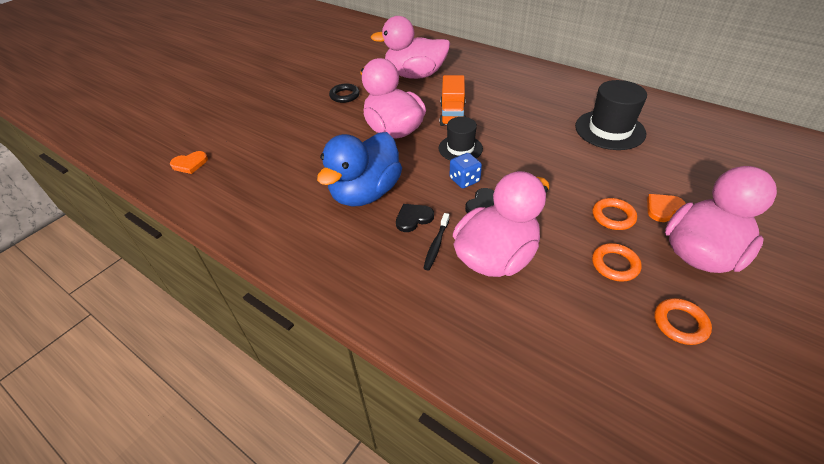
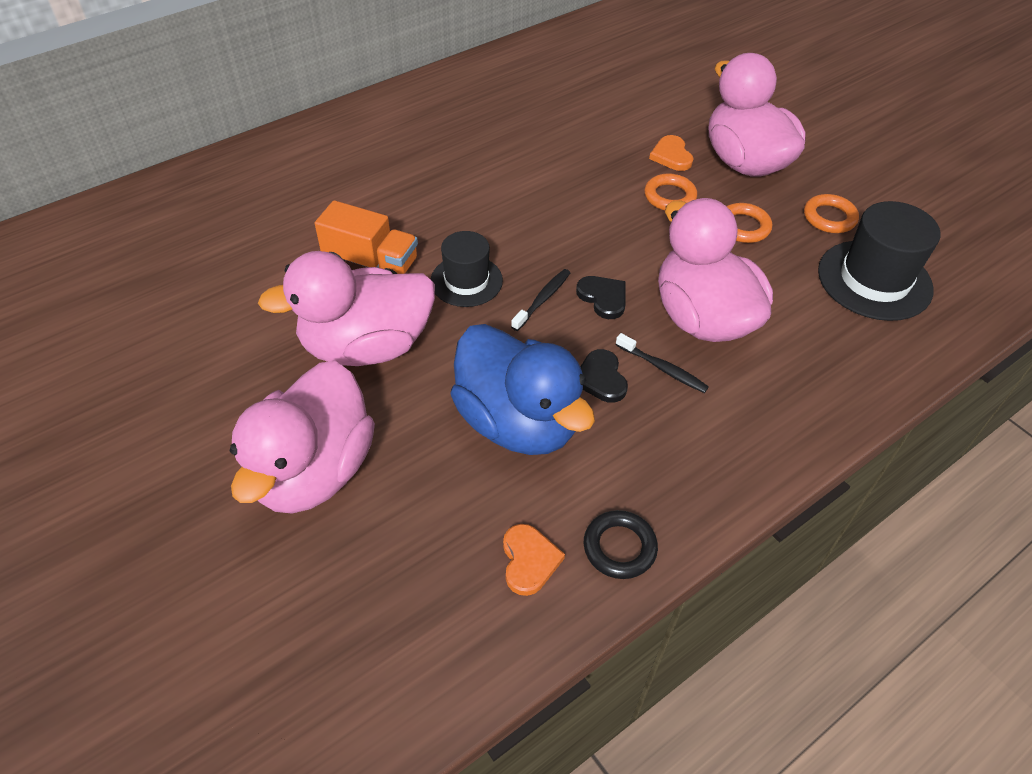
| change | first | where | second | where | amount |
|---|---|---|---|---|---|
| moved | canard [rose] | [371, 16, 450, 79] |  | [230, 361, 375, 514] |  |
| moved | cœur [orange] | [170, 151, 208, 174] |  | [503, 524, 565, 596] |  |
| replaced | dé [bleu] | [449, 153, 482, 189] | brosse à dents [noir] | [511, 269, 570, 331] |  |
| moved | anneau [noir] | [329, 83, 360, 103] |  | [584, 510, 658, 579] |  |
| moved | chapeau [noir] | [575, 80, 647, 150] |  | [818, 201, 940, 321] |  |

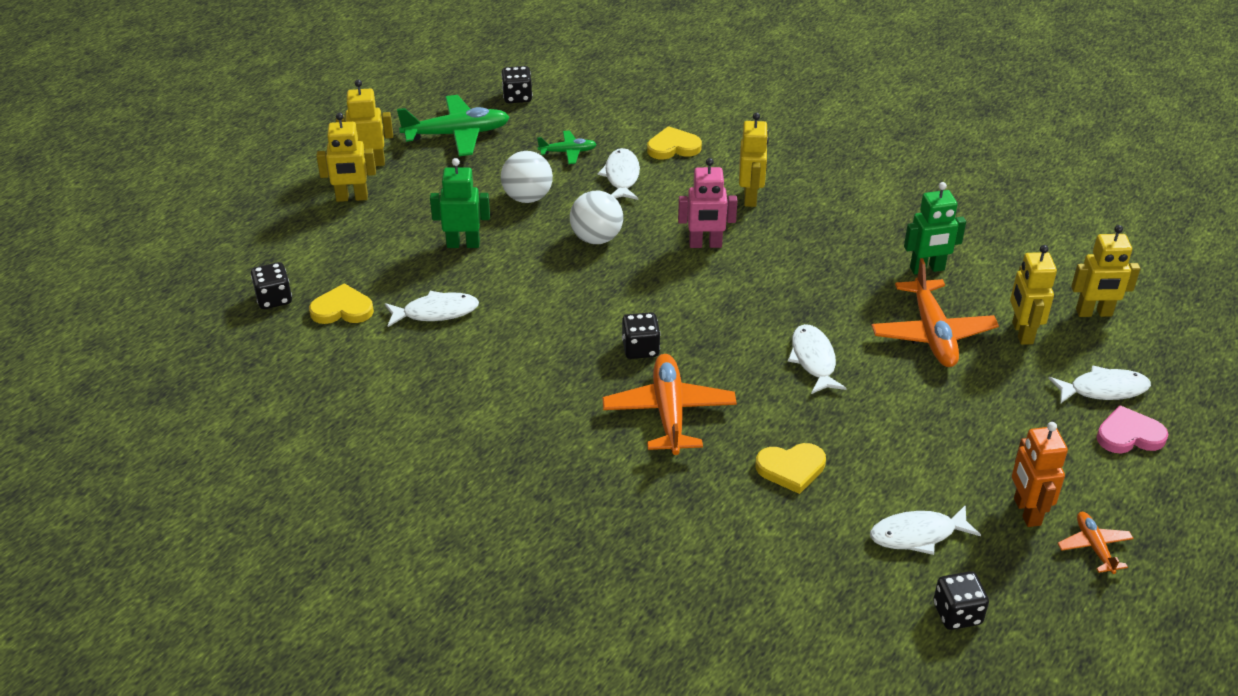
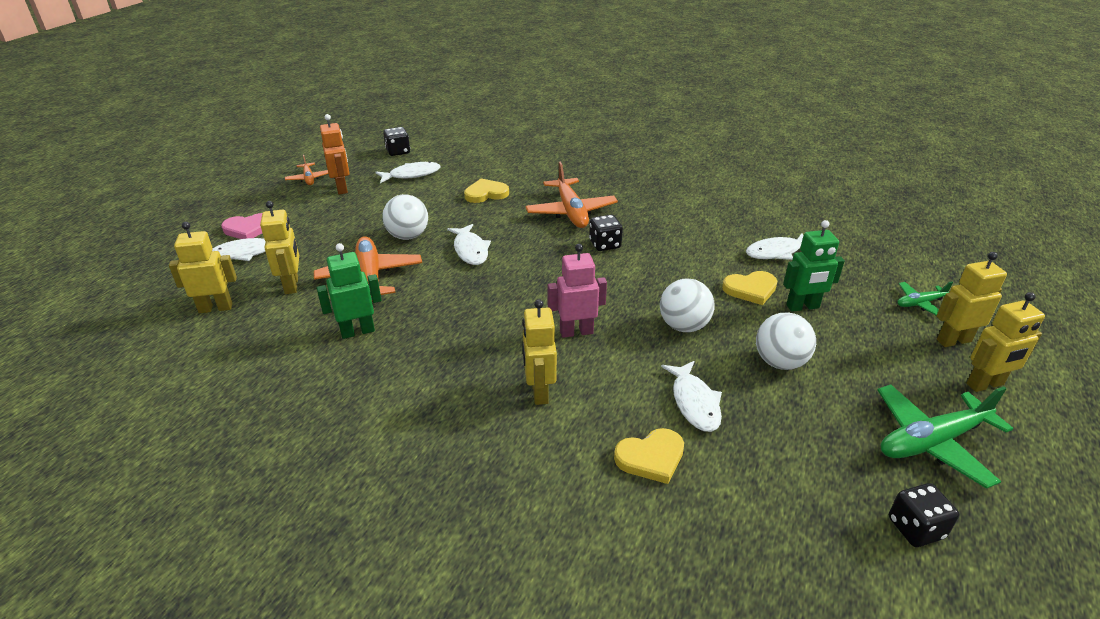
| change | first | where | second | where | amount |
|---|---|---|---|---|---|
| added |  |  | balle [blanc] | [382, 194, 428, 240] |  |
| moved | cœur [jaune] | [309, 283, 374, 324] |  | [722, 271, 777, 305] |  |
| moved | avion [vert] | [537, 131, 597, 164] |  | [897, 282, 953, 315] |  |
| removed | dé [noir] | [251, 262, 292, 309] |  |  |  |

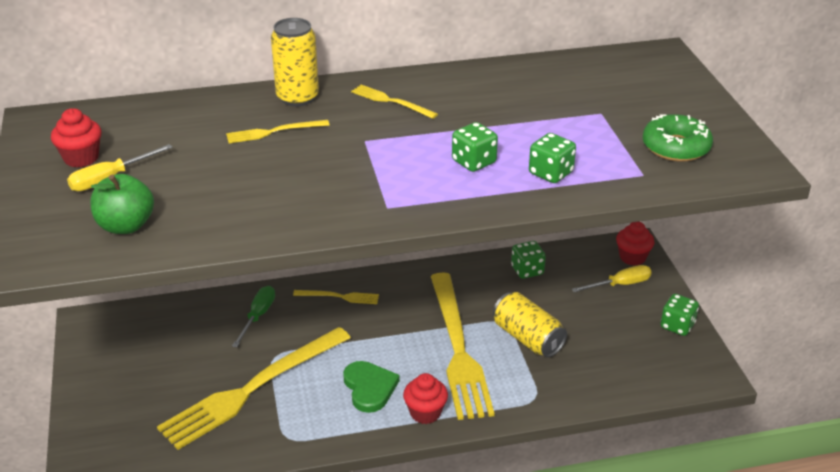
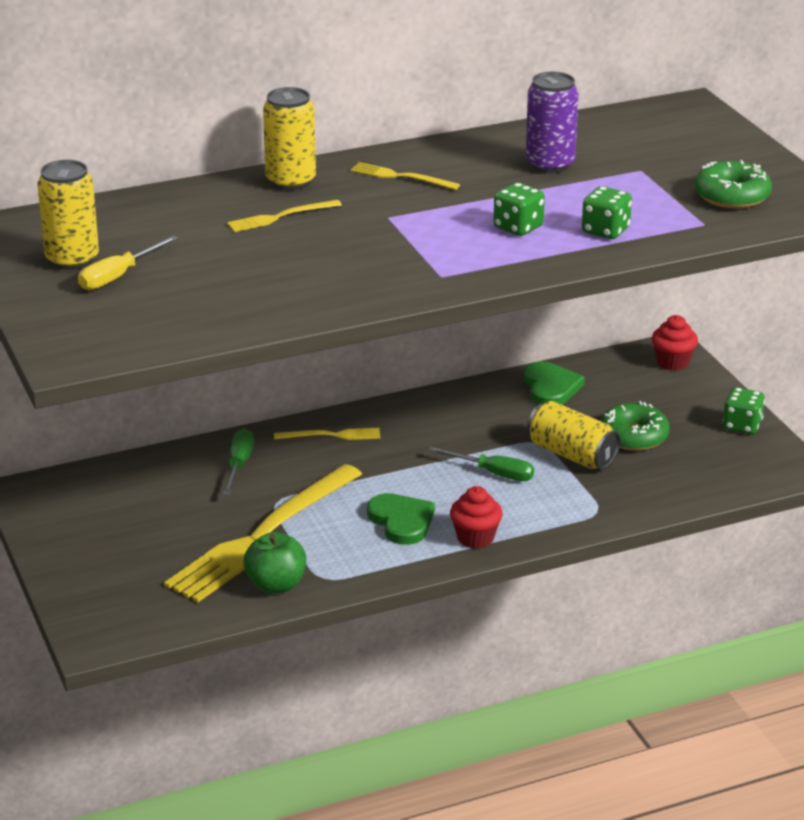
| change | first | where | second | where | amount |
|---|---|---|---|---|---|
| replaced | muffin [rouge] | [51, 108, 101, 168] | canette [jaune] | [37, 160, 99, 270] |  |
| moved | pomme [vert] | [90, 174, 154, 234] |  | [243, 532, 306, 594] |  |
| replaced | fourchette [jaune] | [431, 272, 495, 420] | tournevis [vert] | [428, 446, 534, 481] |  |
| replaced | dé [vert] | [511, 241, 546, 279] | cœur [vert] | [524, 361, 585, 405] |  |
| added |  |  | canette [violet] | [526, 72, 578, 173] |  |
| added |  |  | beignet [vert] | [600, 401, 670, 451] |  |
| removed | tournevis [jaune] | [572, 265, 652, 292] |  |  |  |

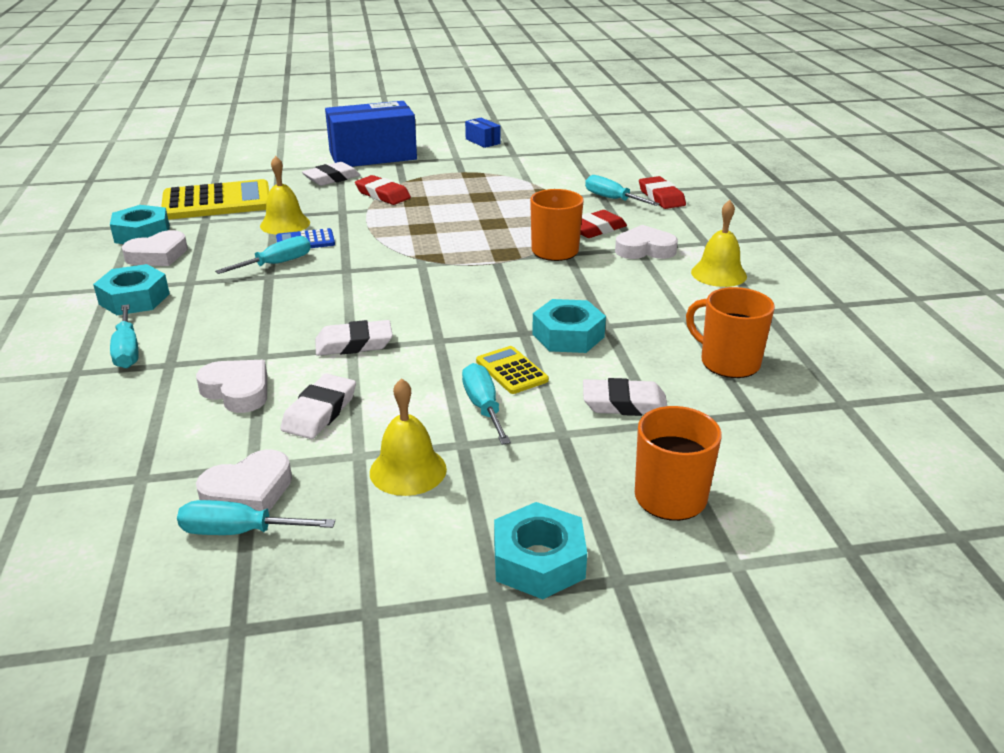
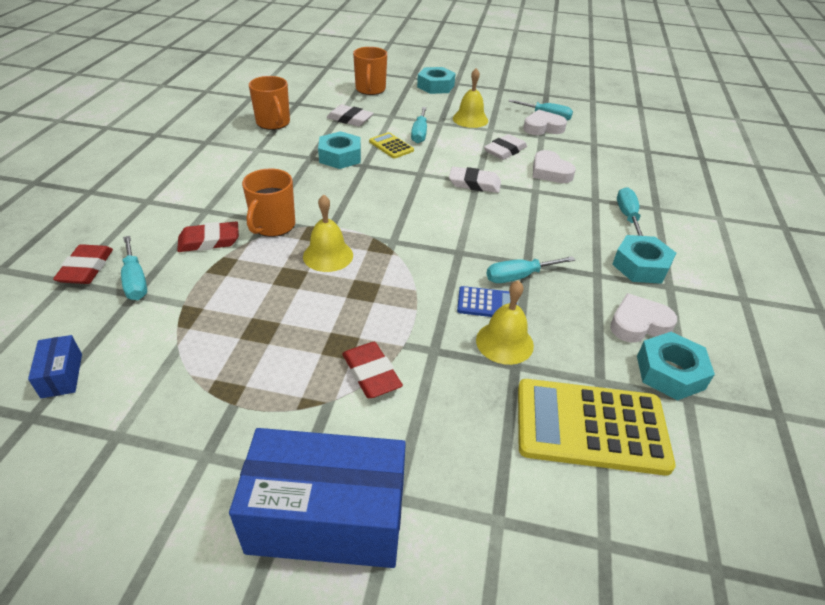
| change | first | where | second | where | amount |
|---|---|---|---|---|---|
| moved | boîte [bleu] | [465, 118, 501, 148] |  | [28, 335, 82, 398] |  |
| moved | cloche [jaune] | [691, 200, 747, 287] |  | [303, 194, 353, 272] |  |
| turned | calculatrice [jaune] | [476, 346, 549, 394] |  | [369, 132, 414, 158] | 150 degrees clockwise |
| removed | gomme [blanc] | [302, 162, 360, 186] |  |  |  |
| removed | cœur [blanc] | [615, 225, 678, 259] |  |  |  |

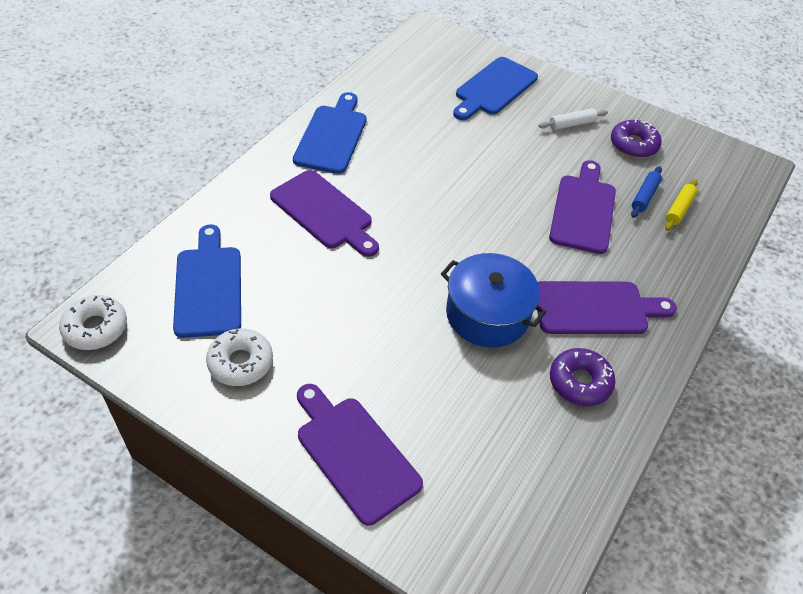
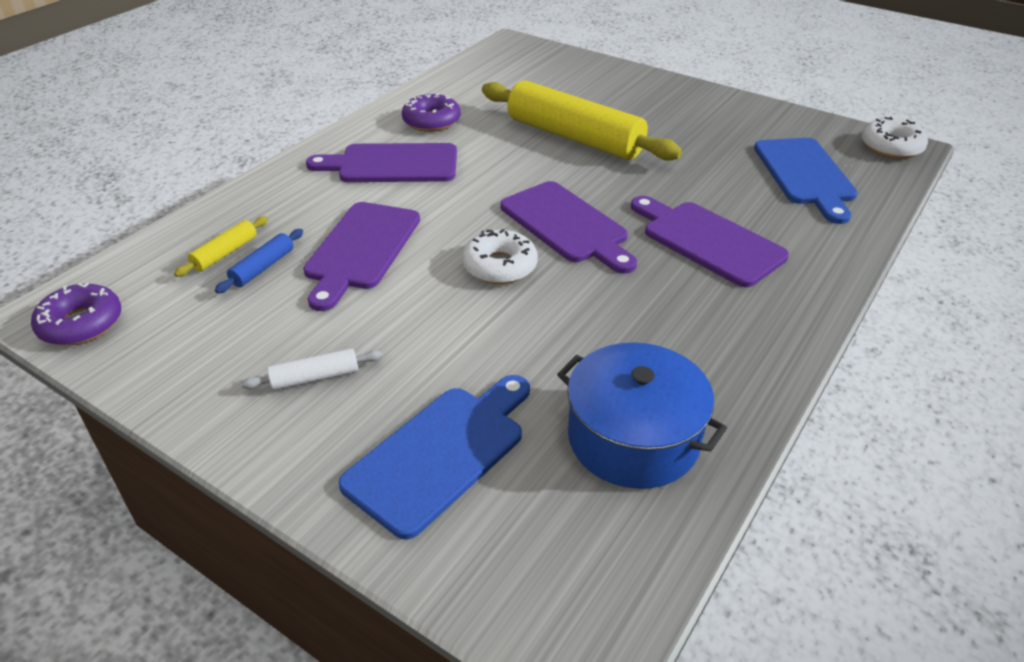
| change | first | where | second | where | amount |
|---|---|---|---|---|---|
| moved | beignet [violet] | [611, 119, 662, 158] |  | [31, 283, 121, 346] |  |
| moved | beignet [blanc] | [206, 328, 273, 386] |  | [462, 229, 538, 284] |  |
| added |  |  | rouleau à pâtisserie [jaune] | [482, 80, 682, 161] |  |
| moved | planche à découper [violet] | [297, 384, 423, 526] |  | [500, 181, 637, 274] |  |
| moved | marmite [bleu] | [441, 253, 547, 348] |  | [557, 343, 727, 489] |  |
| removed | planche à découper [bleu] | [293, 92, 367, 174] |  |  |  |

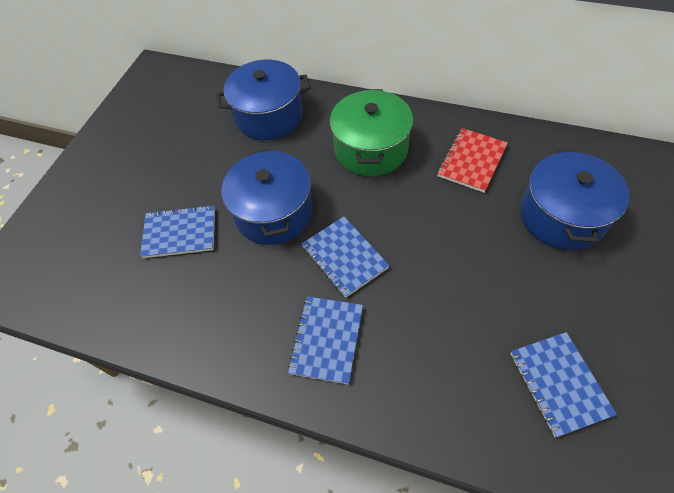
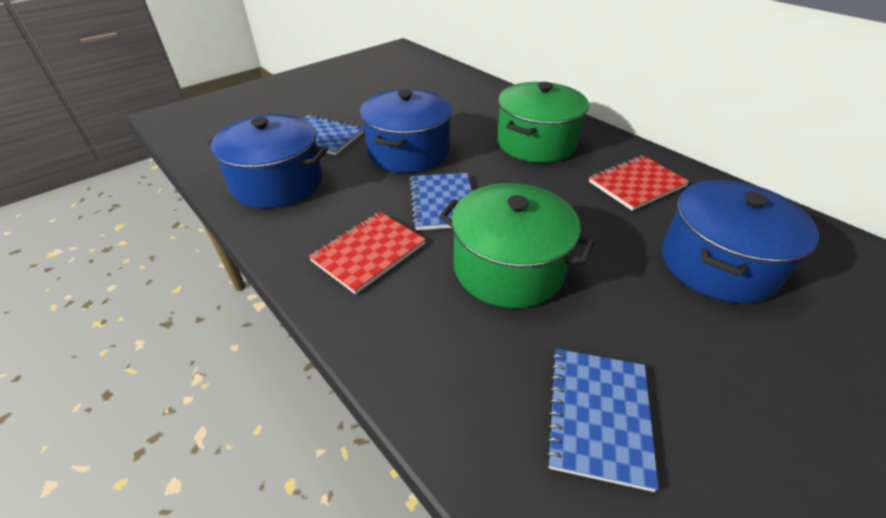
| change | first | where | second | where | amount |
|---|---|---|---|---|---|
| moved | marmite [bleu] | [216, 60, 311, 140] |  | [207, 114, 328, 208] |  |
| recoloured | carnet [bleu] | [288, 296, 363, 384] | carnet [rouge] | [309, 212, 426, 294] |  |
| added |  |  | marmite [vert] | [439, 183, 595, 308] |  |

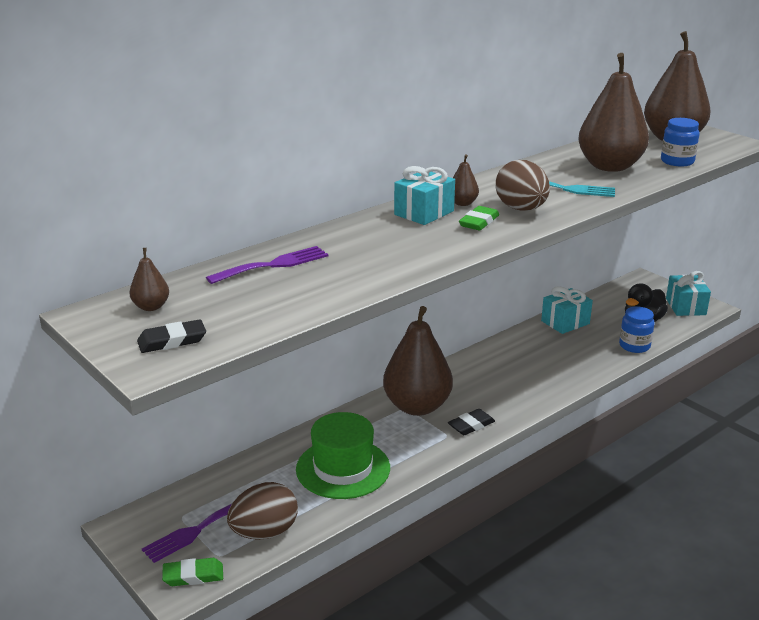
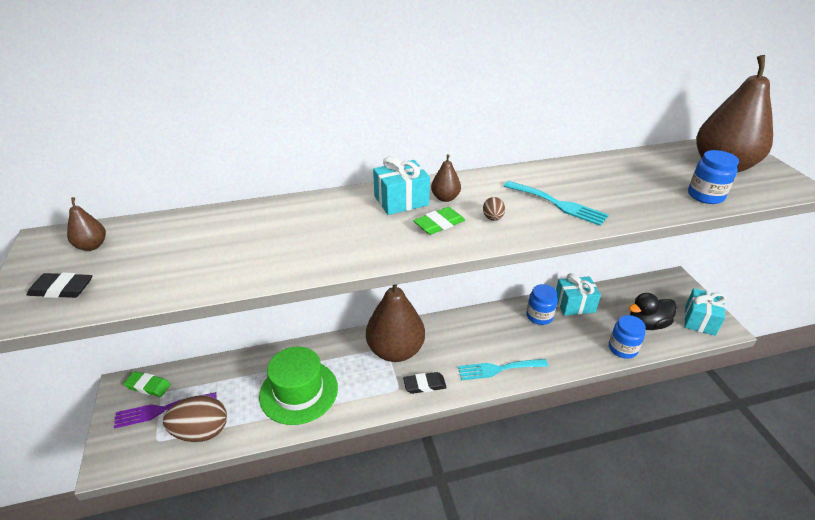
| change | first | where | second | where | amount |
|---|---|---|---|---|---|
| moved | gomme [vert] | [162, 558, 223, 586] |  | [123, 371, 171, 397] |  |
| added |  |  | fourchette [turquoise] | [458, 359, 548, 380] |  |
| resized | œuf [marron] | [496, 160, 550, 211] |  | [483, 197, 505, 221] | x0.45 |
| added |  |  | bocal [bleu] | [526, 284, 558, 325] |  |
| removed | fourchette [violet] | [206, 246, 328, 284] |  |  |  |
| removed | poire [marron] | [578, 53, 649, 172] |  |  |  |

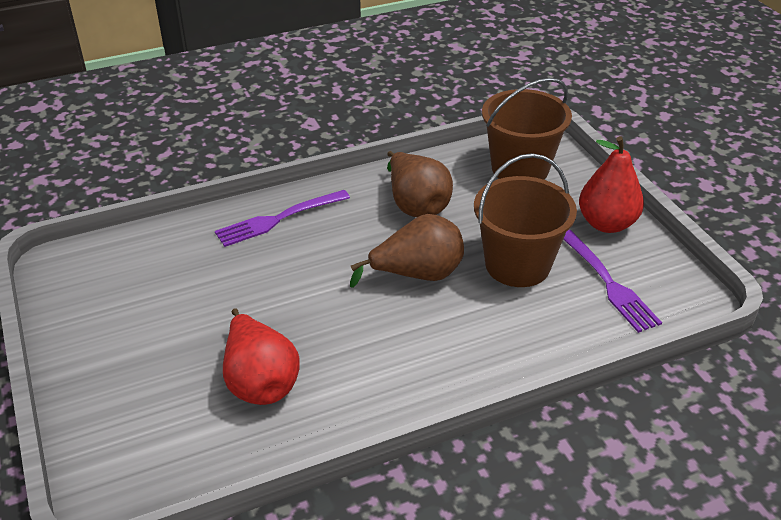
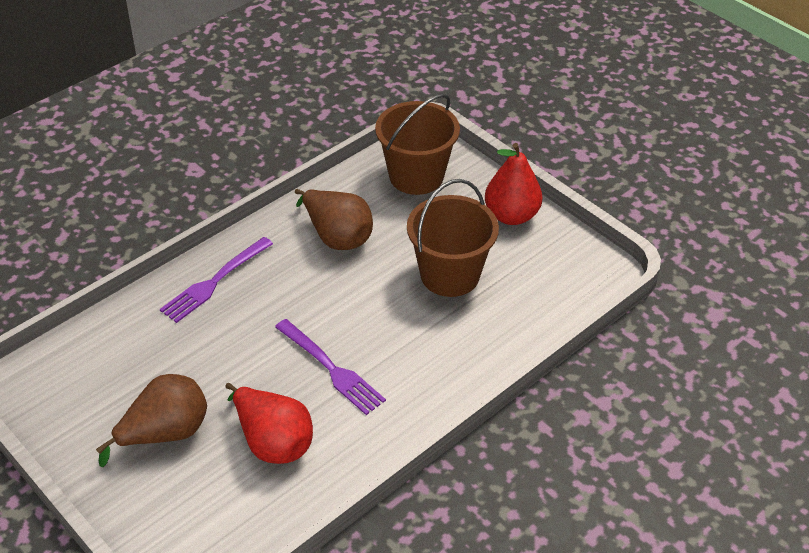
| change | first | where | second | where | amount |
|---|---|---|---|---|---|
| moved | poire [marron] | [350, 214, 464, 288] |  | [96, 374, 207, 467] |  |
| moved | fourchette [violet] | [563, 230, 662, 333] |  | [275, 319, 386, 415] |  |

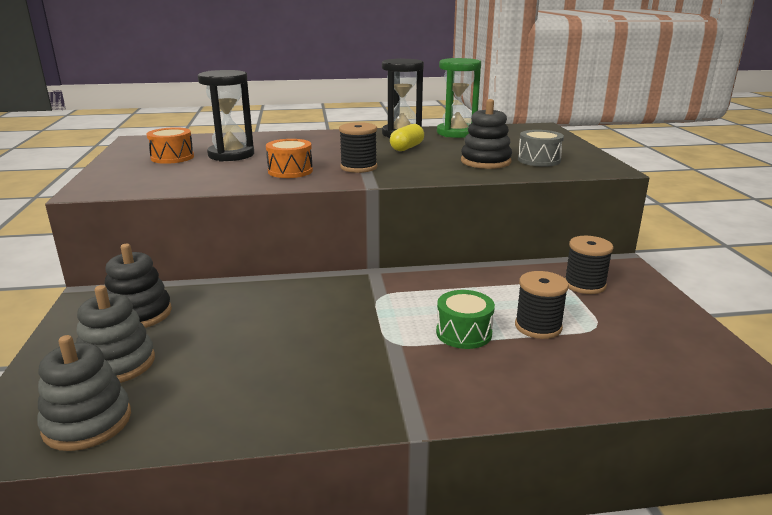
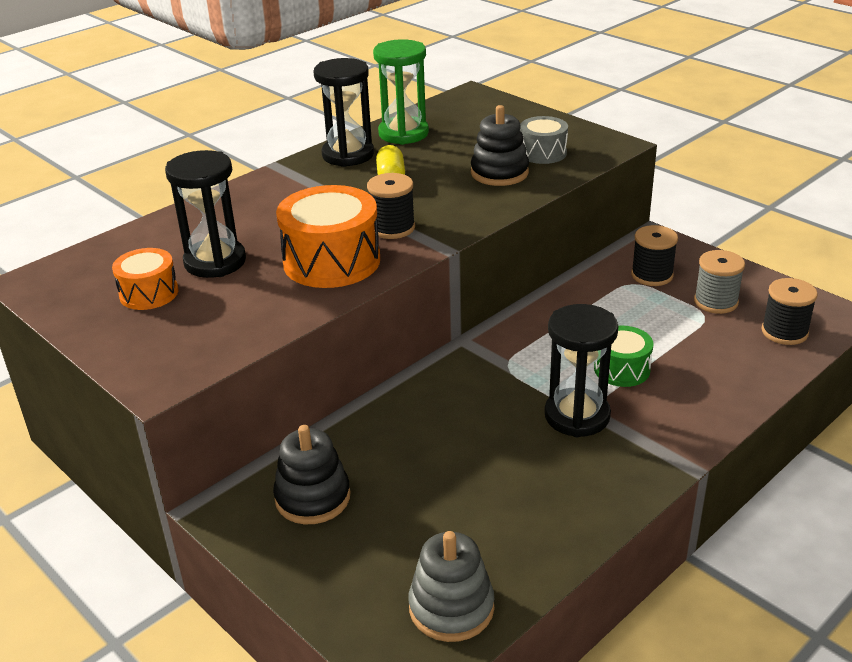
| change | first | where | second | where | amount |
|---|---|---|---|---|---|
| resized | tambour [orange] | [266, 139, 313, 178] |  | [276, 185, 380, 288] | x1.74 |
| added |  |  | sablier [noir] | [544, 304, 619, 437] |  |
| added |  |  | bobine [gris] | [694, 250, 745, 314] |  |
| moved | bobine [noir] | [515, 271, 569, 339] |  | [761, 278, 818, 345] |  |
| removed | jouet à empiler [gris] | [76, 285, 155, 383] |  |  |  |

